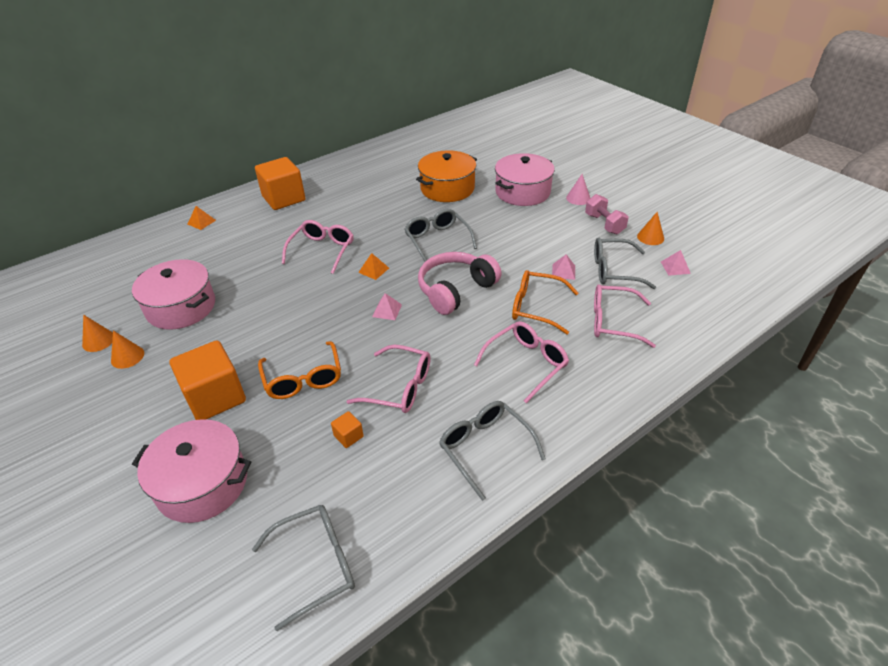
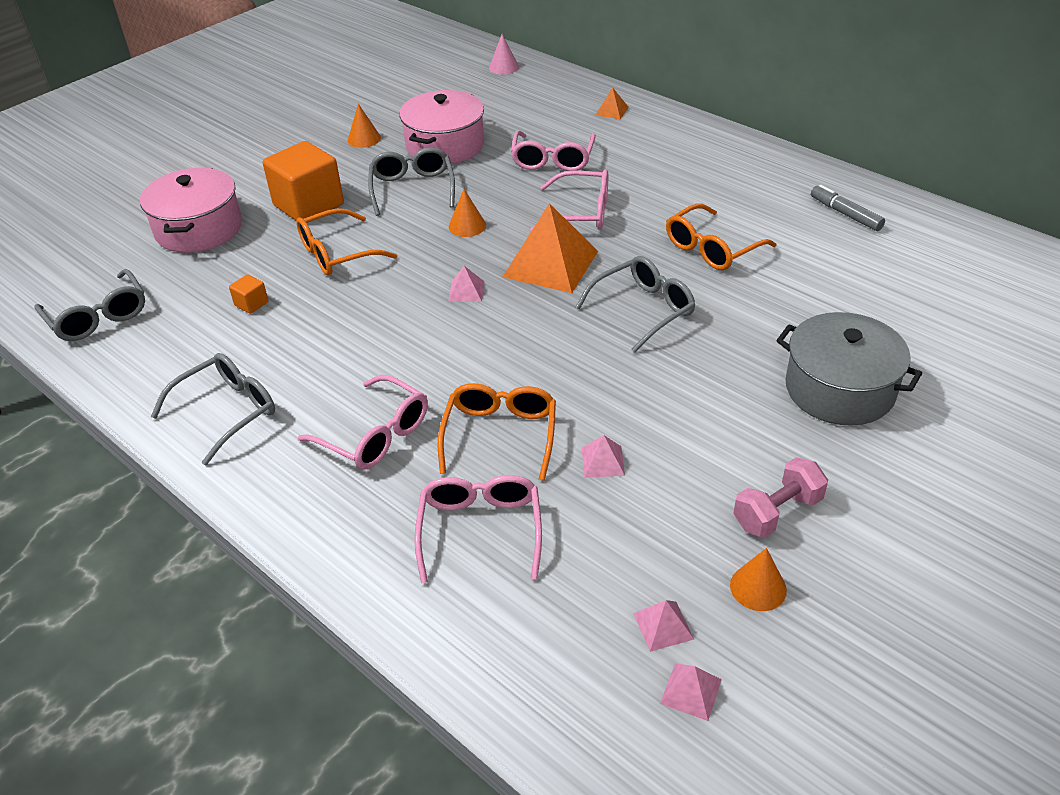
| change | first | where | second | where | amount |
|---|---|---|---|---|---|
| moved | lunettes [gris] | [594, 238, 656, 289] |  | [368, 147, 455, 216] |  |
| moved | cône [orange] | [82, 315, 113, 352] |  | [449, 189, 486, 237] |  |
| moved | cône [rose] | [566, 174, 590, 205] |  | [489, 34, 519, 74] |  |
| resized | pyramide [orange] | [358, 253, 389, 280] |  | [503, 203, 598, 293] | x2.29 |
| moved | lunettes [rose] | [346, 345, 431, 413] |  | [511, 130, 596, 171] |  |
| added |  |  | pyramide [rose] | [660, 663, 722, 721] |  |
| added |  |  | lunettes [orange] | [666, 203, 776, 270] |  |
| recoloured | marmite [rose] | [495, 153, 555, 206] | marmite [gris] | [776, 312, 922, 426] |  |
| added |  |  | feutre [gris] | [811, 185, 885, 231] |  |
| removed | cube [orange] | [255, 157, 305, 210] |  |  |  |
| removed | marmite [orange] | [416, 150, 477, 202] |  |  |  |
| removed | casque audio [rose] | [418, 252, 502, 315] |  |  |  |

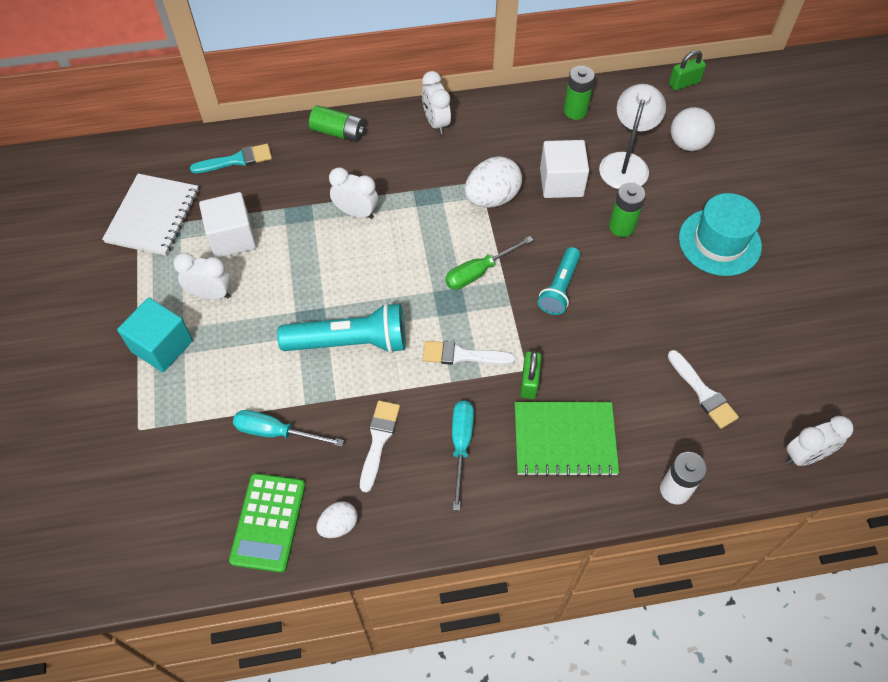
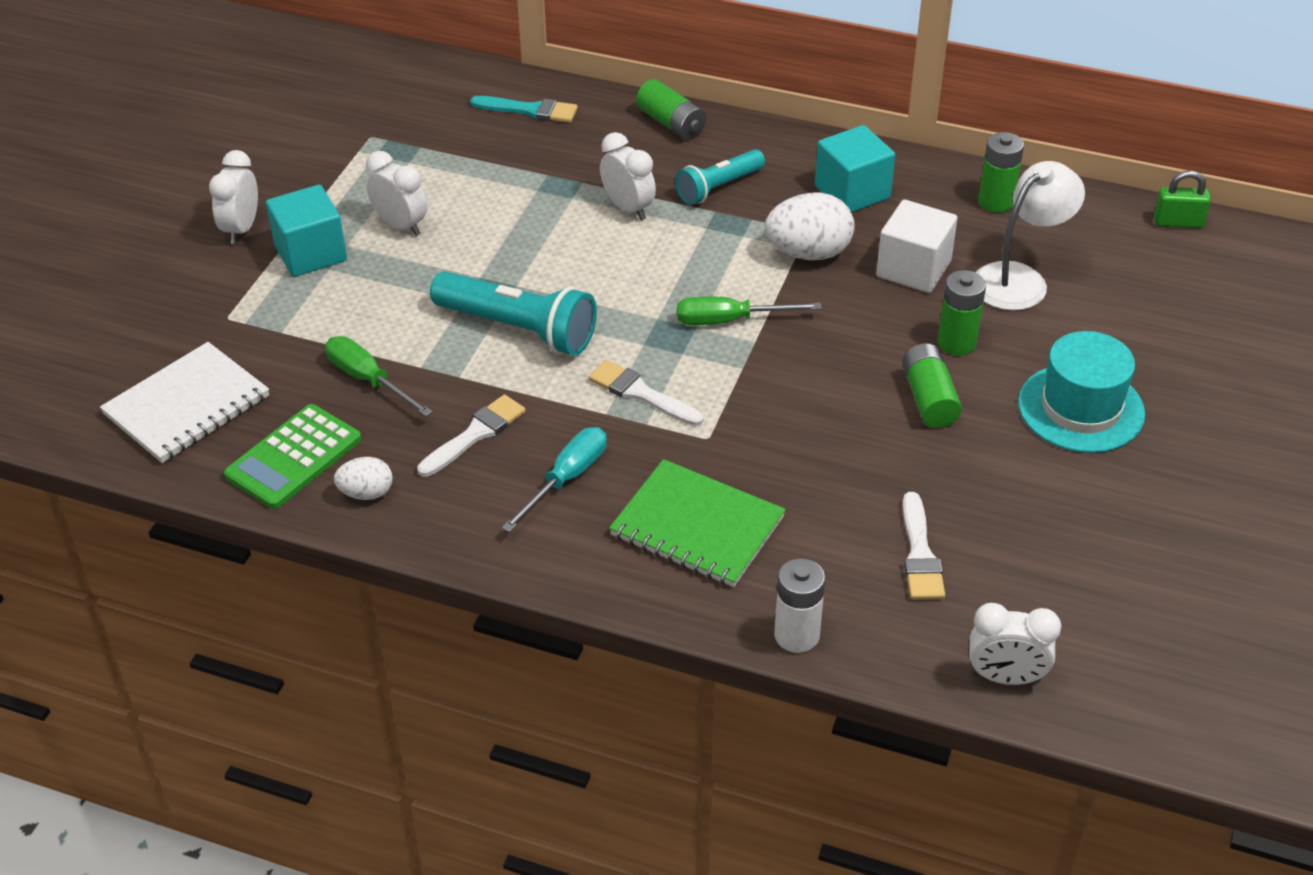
| change | first | where | second | where | amount |
|---|---|---|---|---|---|
| moved | carnet [blanc] | [102, 174, 199, 256] |  | [100, 342, 269, 463] |  |
| moved | réveil [blanc] | [422, 71, 451, 135] |  | [209, 150, 258, 244] |  |
| recoloured | tournevis [turquoise] | [233, 410, 344, 447] | tournevis [vert] | [325, 336, 433, 417] |  |
| moved | lampe de poche [turquoise] | [538, 247, 581, 315] |  | [675, 149, 765, 205] |  |
| added |  |  | cube [turquoise] | [815, 125, 895, 212] |  |
| added |  |  | pile [vert] | [902, 343, 962, 428] |  |
| removed | cube [blanc] | [199, 192, 256, 258] |  |  |  |
| removed | cadenas [vert] | [520, 351, 542, 399] |  |  |  |
| removed | balle [blanc] | [671, 107, 715, 151] |  |  |  |

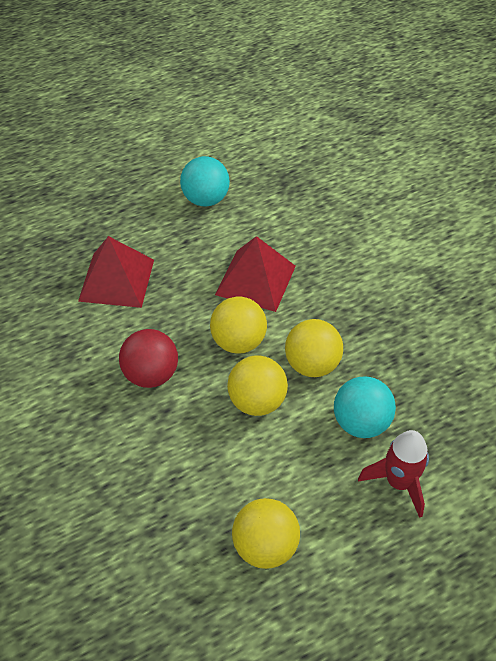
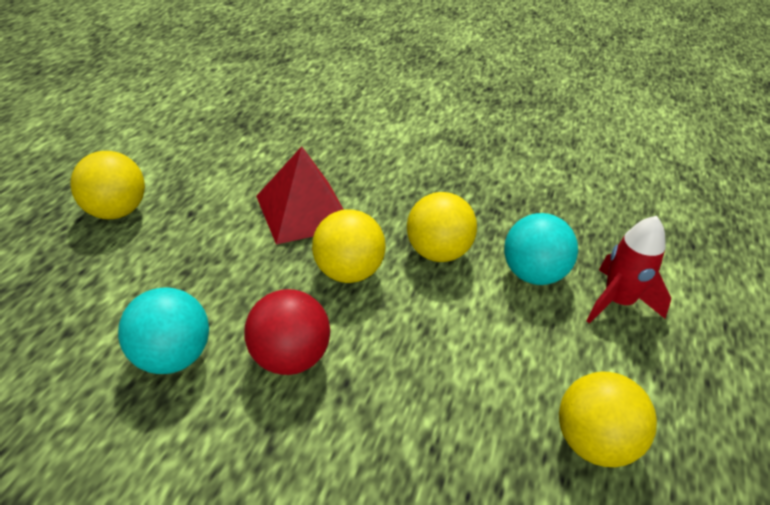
| change | first | where | second | where | amount |
|---|---|---|---|---|---|
| moved | balle [jaune] | [227, 356, 288, 416] |  | [70, 151, 145, 219] |  |
| moved | balle [turquoise] | [180, 156, 230, 207] |  | [118, 287, 209, 374] |  |
| removed | pyramide [rouge] | [78, 236, 154, 308] |  |  |  |

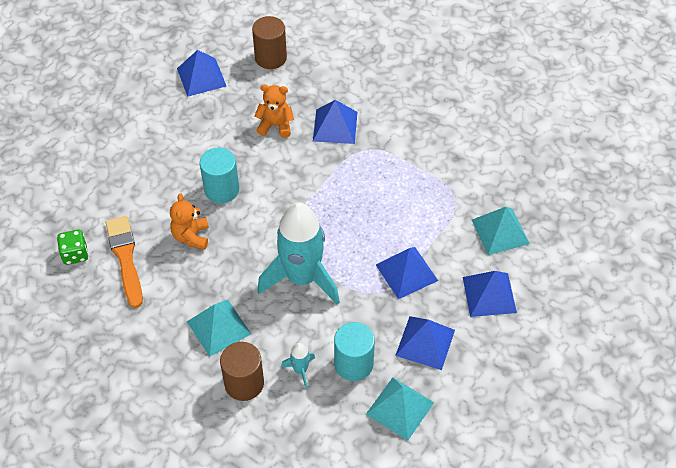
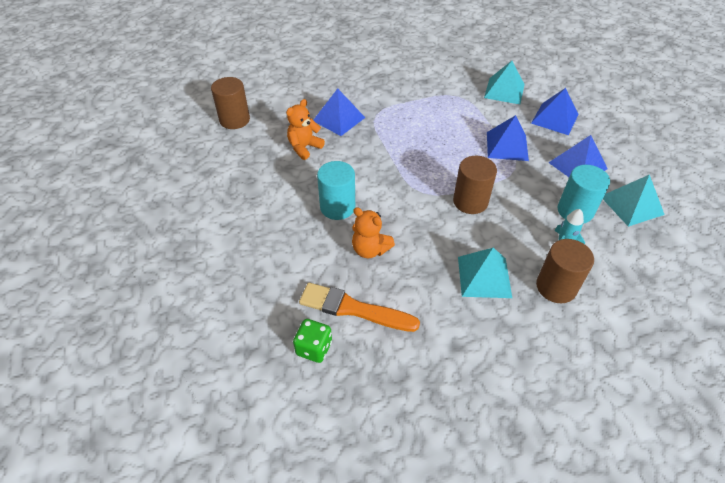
| change | first | where | second | where | amount |
|---|---|---|---|---|---|
| replaced | fusée [turquoise] | [257, 202, 340, 304] | cylindre [marron] | [453, 156, 497, 214] |  |
| removed | pyramide [bleu] | [177, 50, 226, 97] |  |  |  |

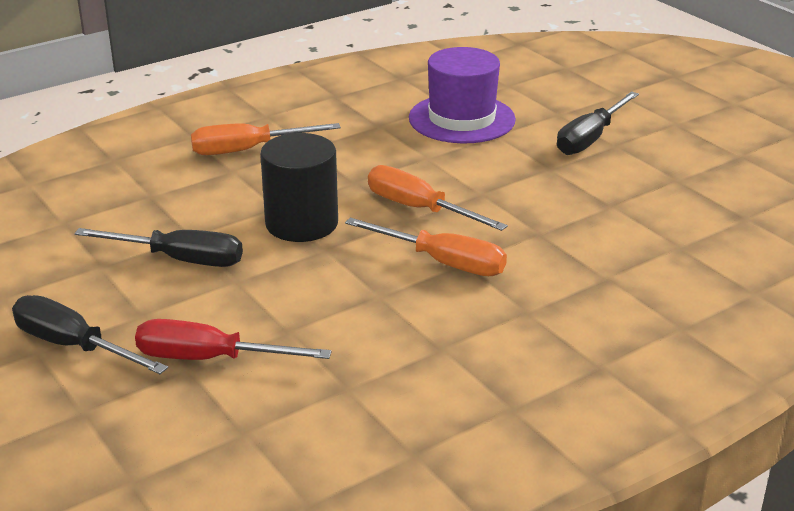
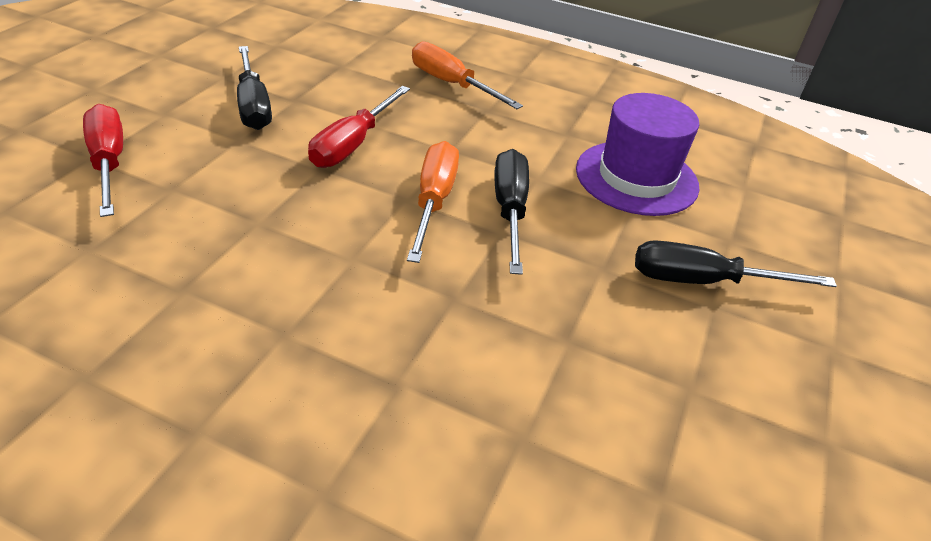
| change | first | where | second | where | amount |
|---|---|---|---|---|---|
| replaced | cylindre [noir] | [260, 133, 338, 242] | tournevis [rouge] | [308, 86, 410, 168] |  |
| moved | tournevis [noir] | [12, 295, 168, 374] |  | [494, 149, 529, 275] |  |
| removed | tournevis [orange] | [345, 218, 507, 276] |  |  |  |

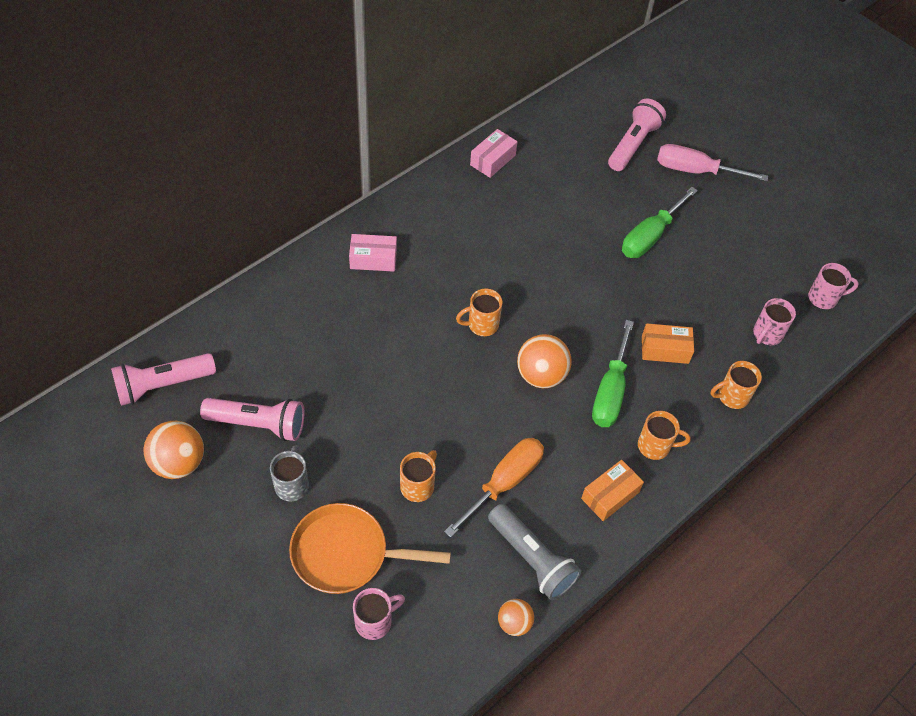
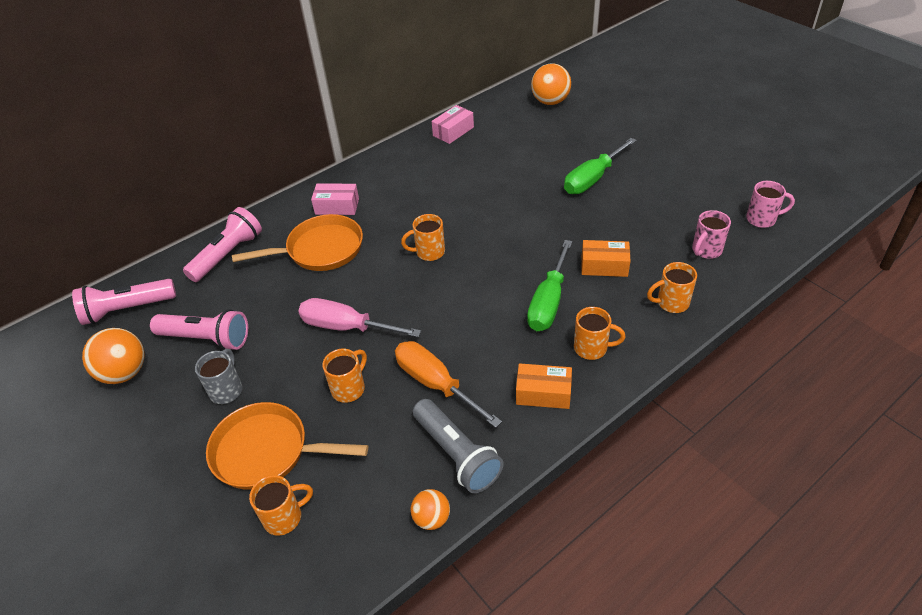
| change | first | where | second | where | amount |
|---|---|---|---|---|---|
| moved | lampe de poche [rose] | [608, 99, 666, 171] |  | [183, 207, 262, 282] |  |
| added |  |  | poêle [orange] | [232, 214, 363, 271] |  |
| recoloured | tasse [rose] | [353, 588, 405, 640] | tasse [orange] | [249, 475, 313, 536] |  |
| moved | tournevis [rose] | [657, 144, 768, 181] |  | [298, 298, 421, 337] |  |
| turned | tournevis [orange] | [444, 438, 544, 538] |  | [395, 341, 502, 428] | 90 degrees counterclockwise |
| turned | boîte [orange] | [581, 460, 644, 521] |  | [516, 363, 572, 409] | 45 degrees clockwise |
| moved | balle [orange] | [517, 334, 572, 388] |  | [531, 63, 571, 105] |  |

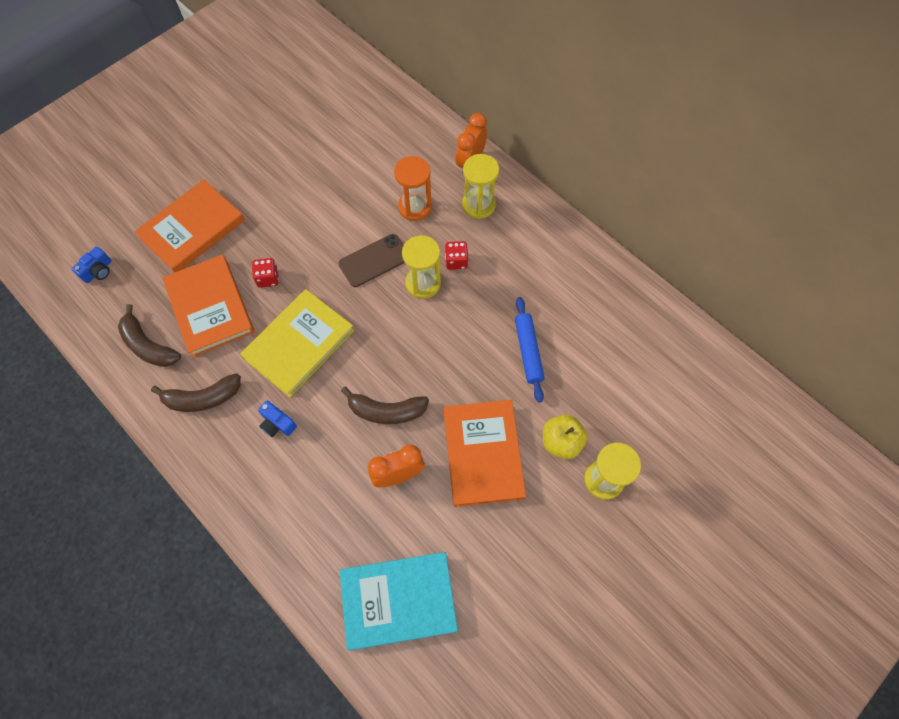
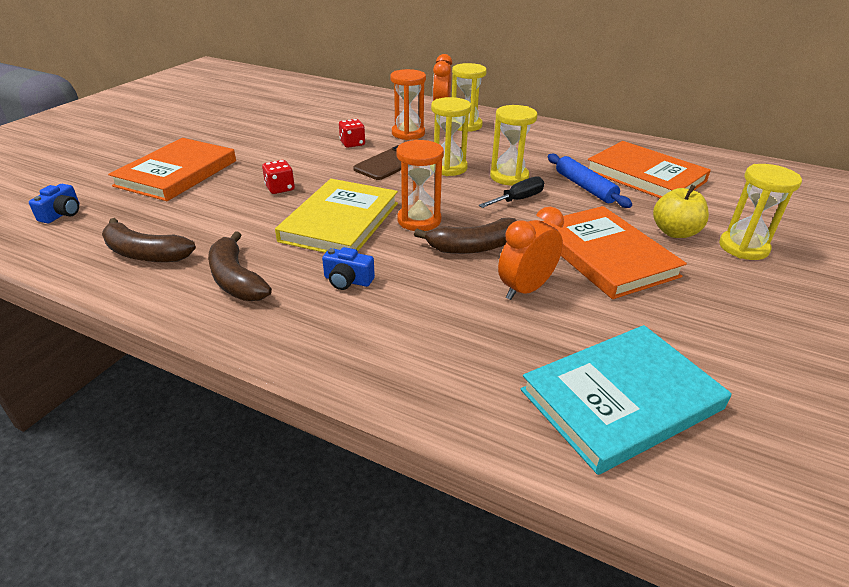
| change | first | where | second | where | amount |
|---|---|---|---|---|---|
| turned | banane [marron] | [151, 373, 241, 412] |  | [208, 231, 272, 301] | 90 degrees clockwise |
| moved | dé [rouge] | [445, 241, 469, 270] |  | [339, 119, 365, 148] |  |
| added |  |  | sablier [orange] | [396, 139, 444, 231] |  |
| added |  |  | tournevis [noir] | [479, 176, 544, 208] |  |
| added |  |  | sablier [jaune] | [490, 105, 538, 185] |  |
| moved | livre [orange] | [162, 255, 254, 358] |  | [588, 141, 711, 198] |  |

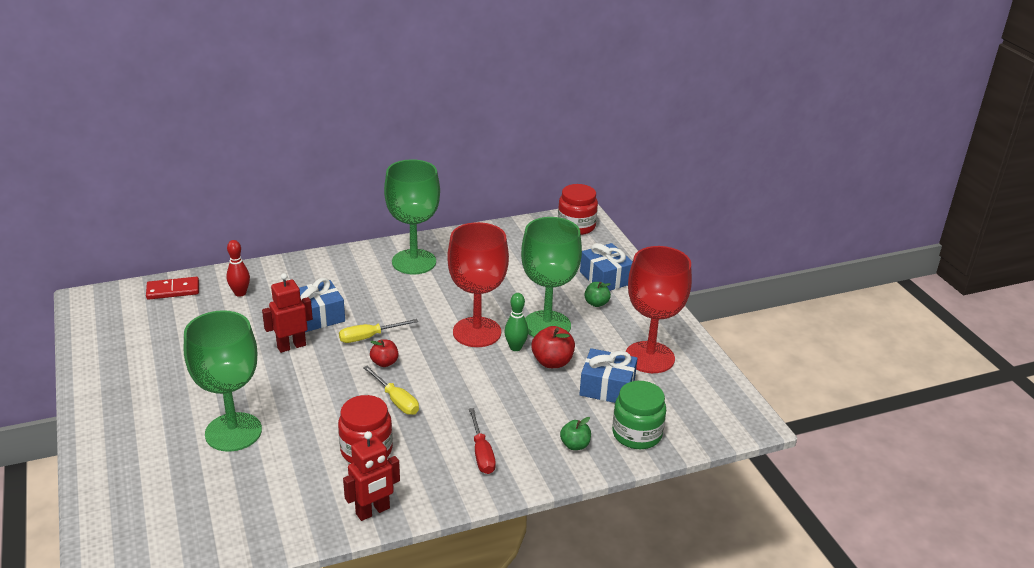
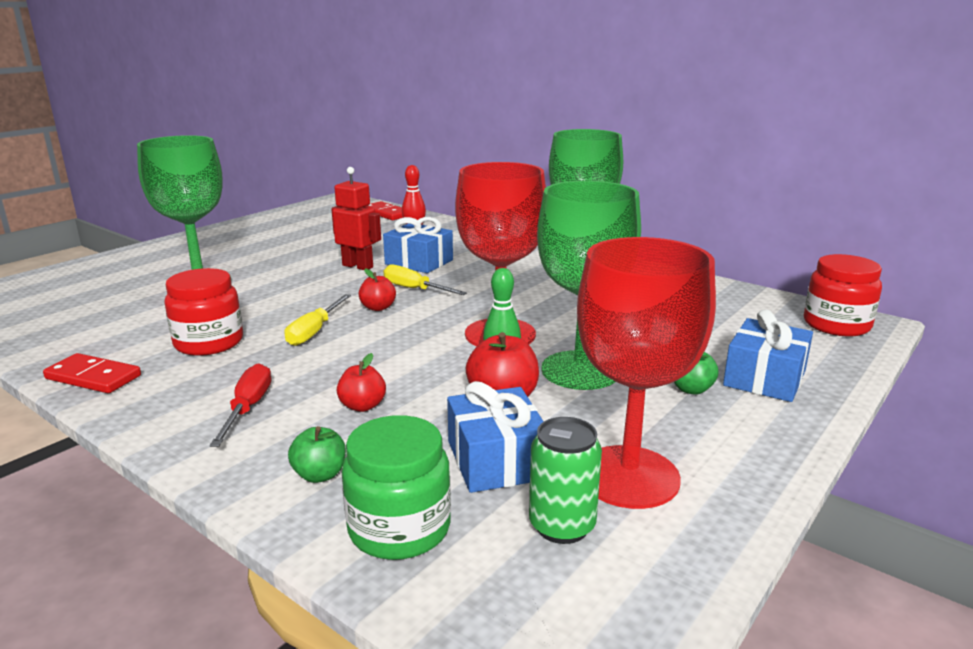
| change | first | where | second | where | amount |
|---|---|---|---|---|---|
| replaced | robot [rouge] | [343, 431, 400, 521] | domino [rouge] | [43, 353, 141, 393] |  |
| turned | tournevis [rouge] | [469, 408, 496, 474] |  | [209, 363, 271, 447] | 135 degrees clockwise |
| added |  |  | pomme [rouge] | [337, 353, 386, 412] |  |
| added |  |  | canette [vert] | [529, 417, 602, 544] |  |

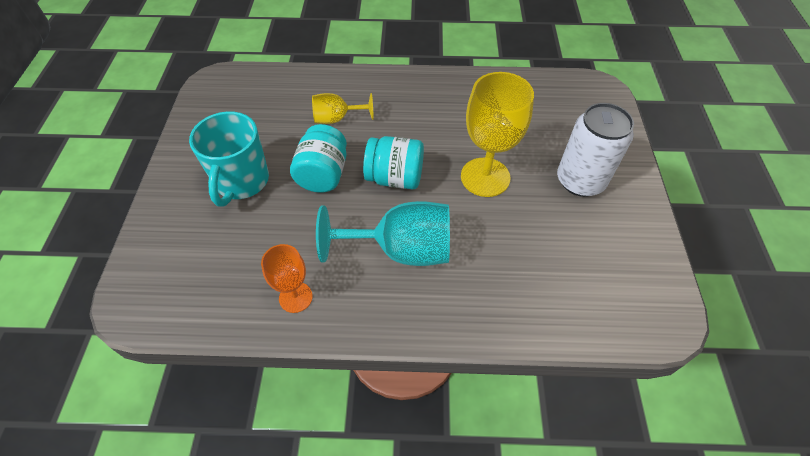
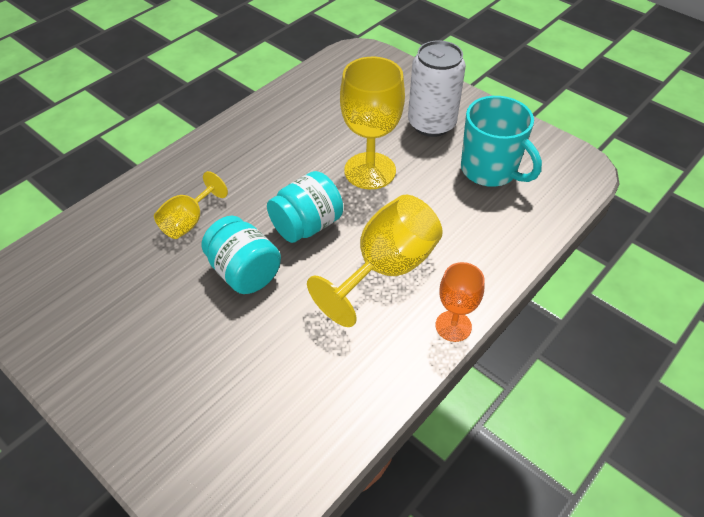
| change | first | where | second | where | amount |
|---|---|---|---|---|---|
| recoloured | verre à pied [turquoise] | [316, 201, 450, 266] | verre à pied [jaune] | [307, 195, 443, 327] |  |
| moved | verre à pied [orange] | [261, 244, 313, 313] |  | [435, 262, 485, 342] |  |
| moved | tasse [turquoise] | [189, 112, 269, 207] |  | [461, 96, 542, 187] |  |

